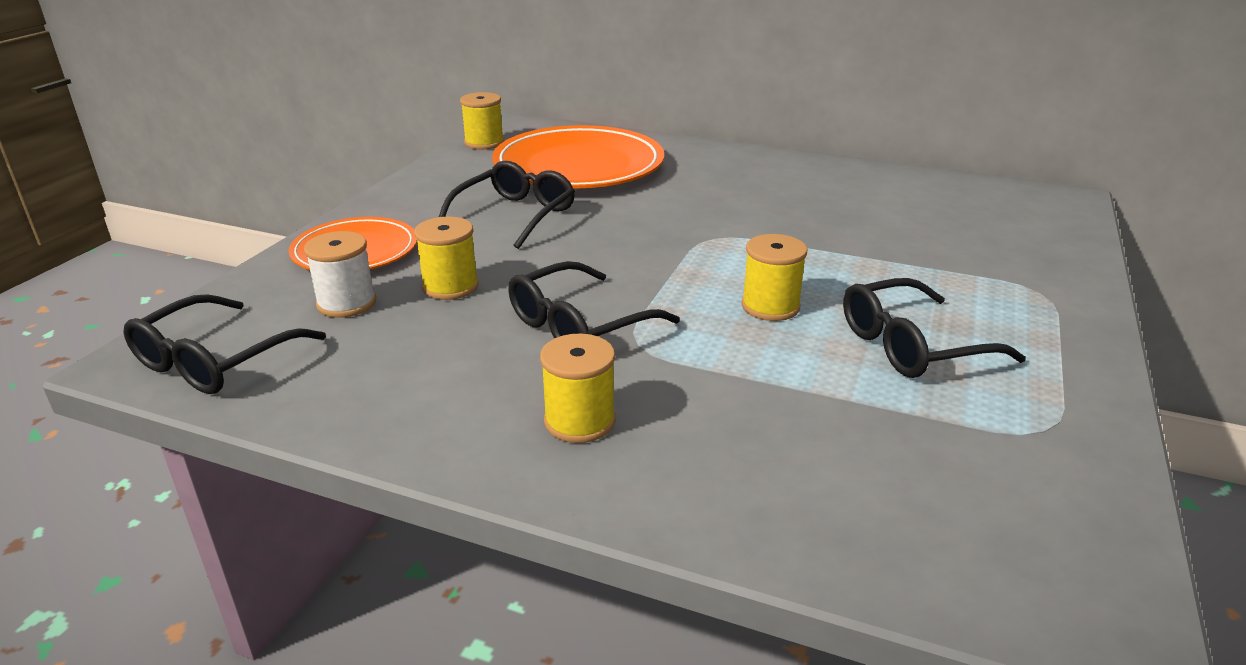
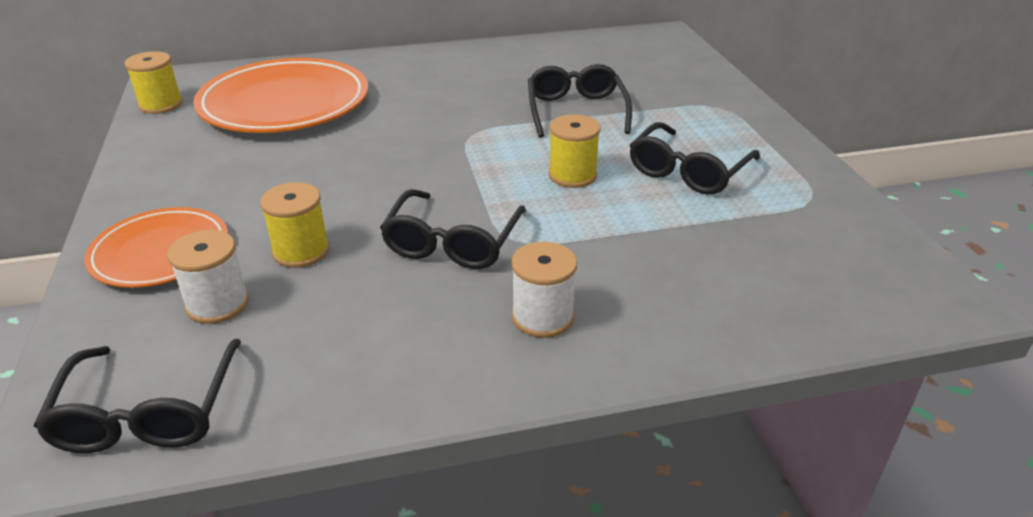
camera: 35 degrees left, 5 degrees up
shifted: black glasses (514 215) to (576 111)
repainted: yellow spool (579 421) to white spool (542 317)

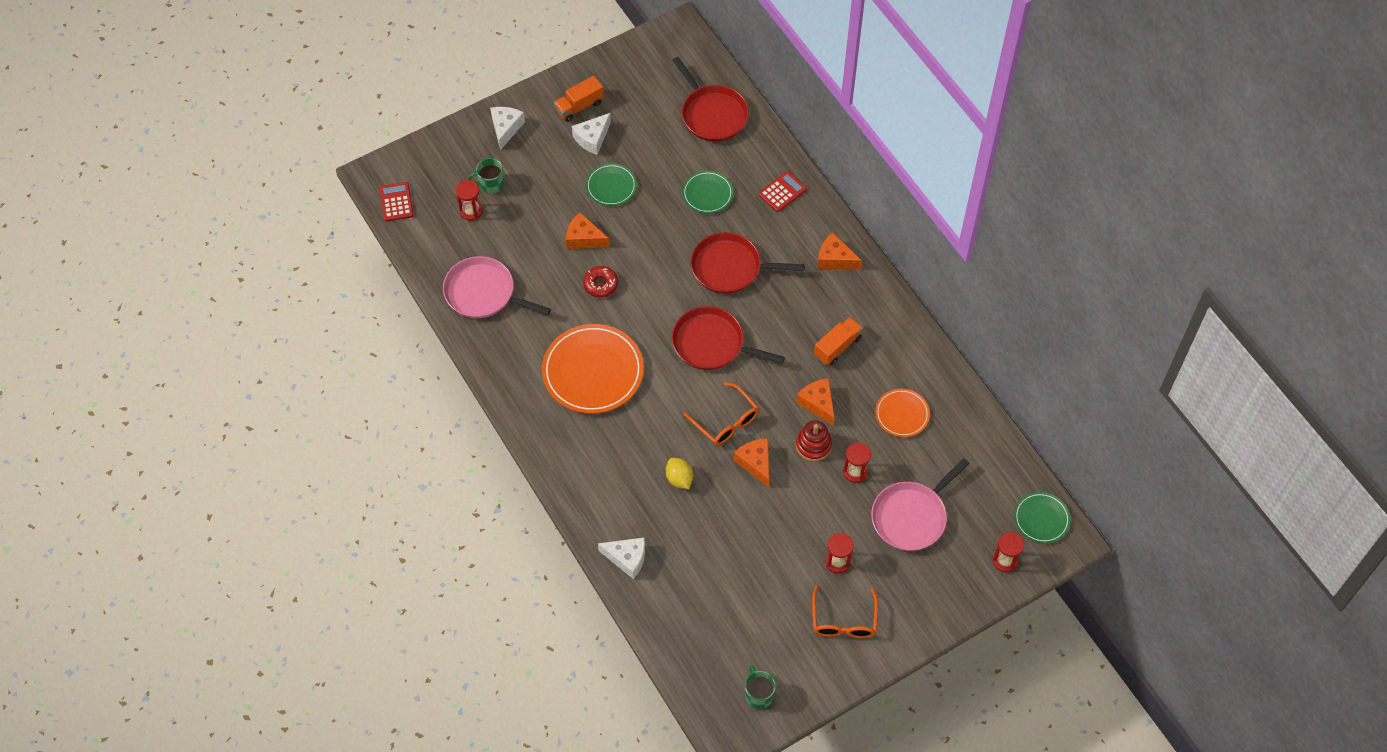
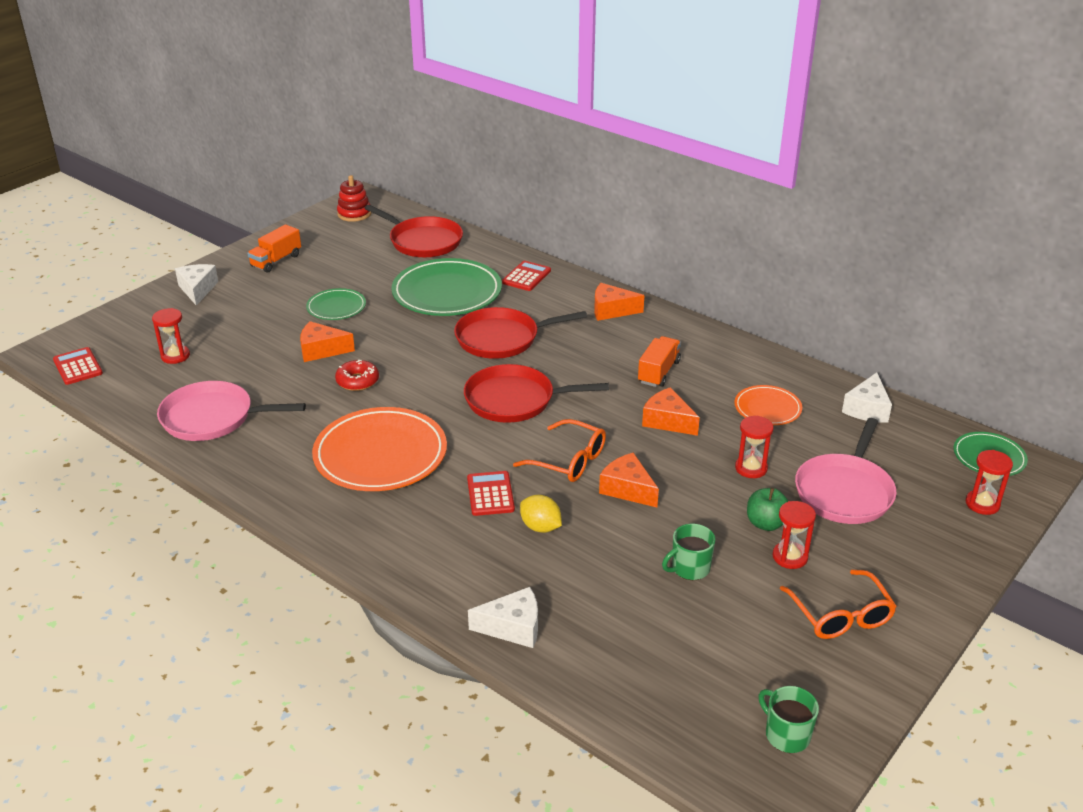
camera: 20 degrees left, 25 degrees down
new: red calculator (490 494); green apple (766 523)
shifted: green mug (490 184) to (689 568); white cheese (592 138) to (867 409); red stacking toy (813 445) to (354 214)
scaled: green plate (707 194) = (447 292) x1.89

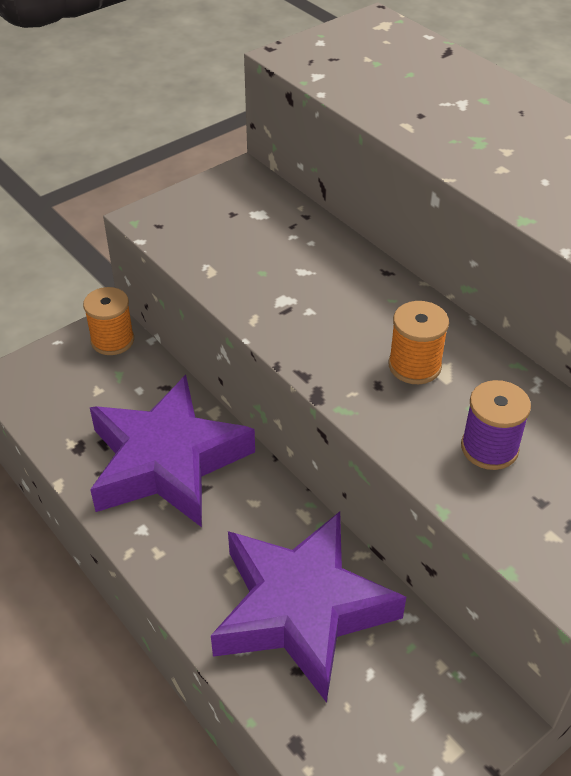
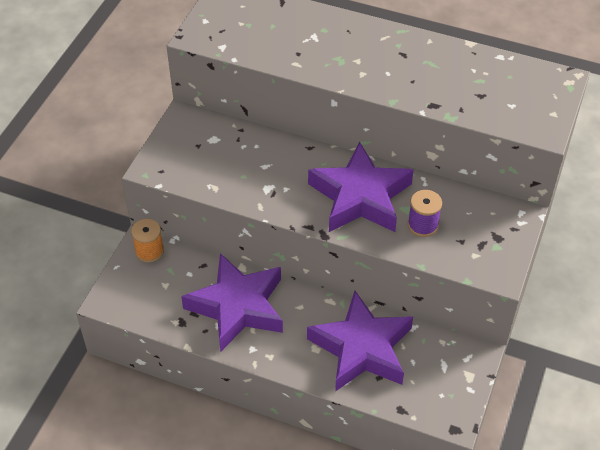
camera: 30 degrees left, 5 degrees up
swapped: orange spool (414 366) to purple star (360 197)

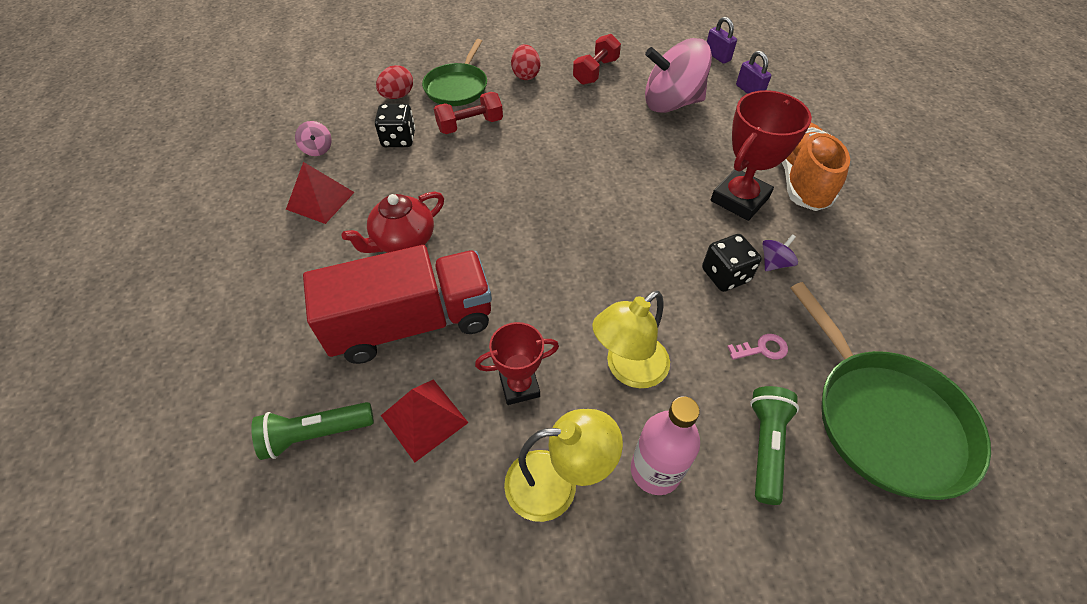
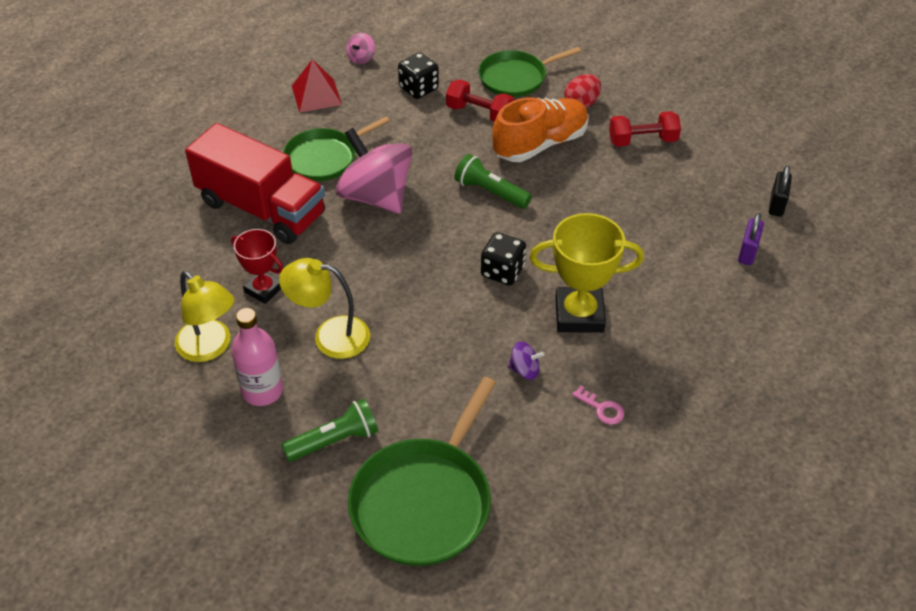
camera: 50 degrees right, 5 degrees down
gone: red egg (397 96); red pyramid (424 418)
shifted: green flashlight (315 434) to (490 192); pink spinning top (671 103) to (376 196); black dice (725 275) to (502 271); pink key (762 349) to (602 409); orange shoe (799 179) to (540 144)
swapped: red teapot (403 241) to green pan (324 158)
repainted: purple padlock (717 56) to black padlock (776 204); red trophy (739 199) to yellow trophy (579 315)

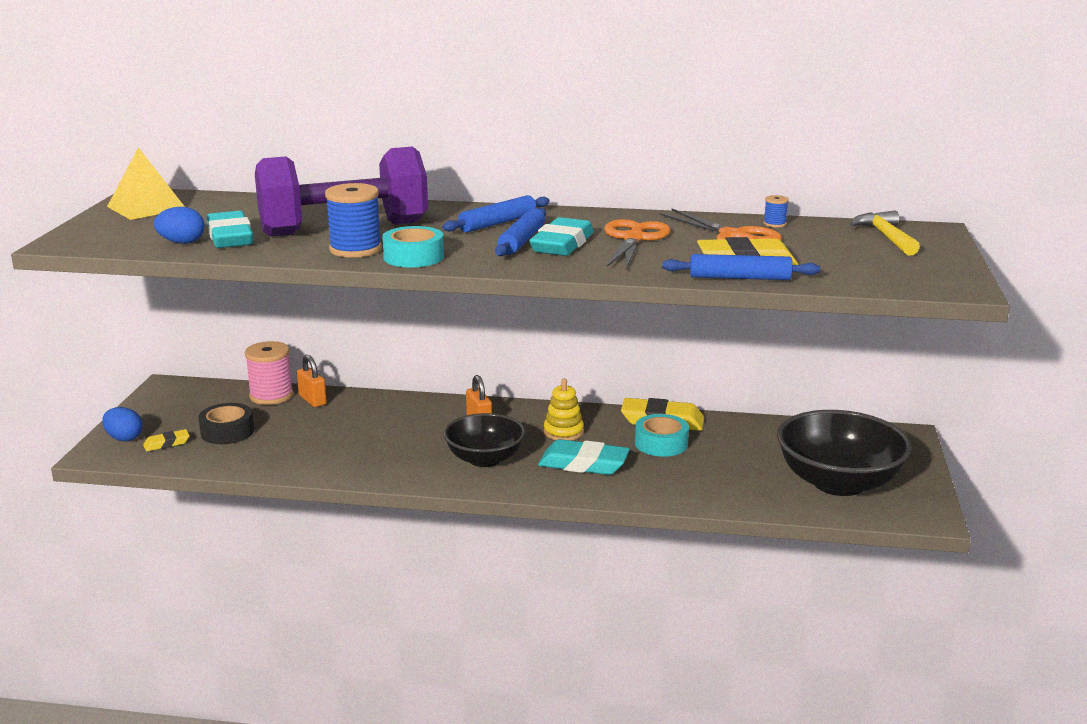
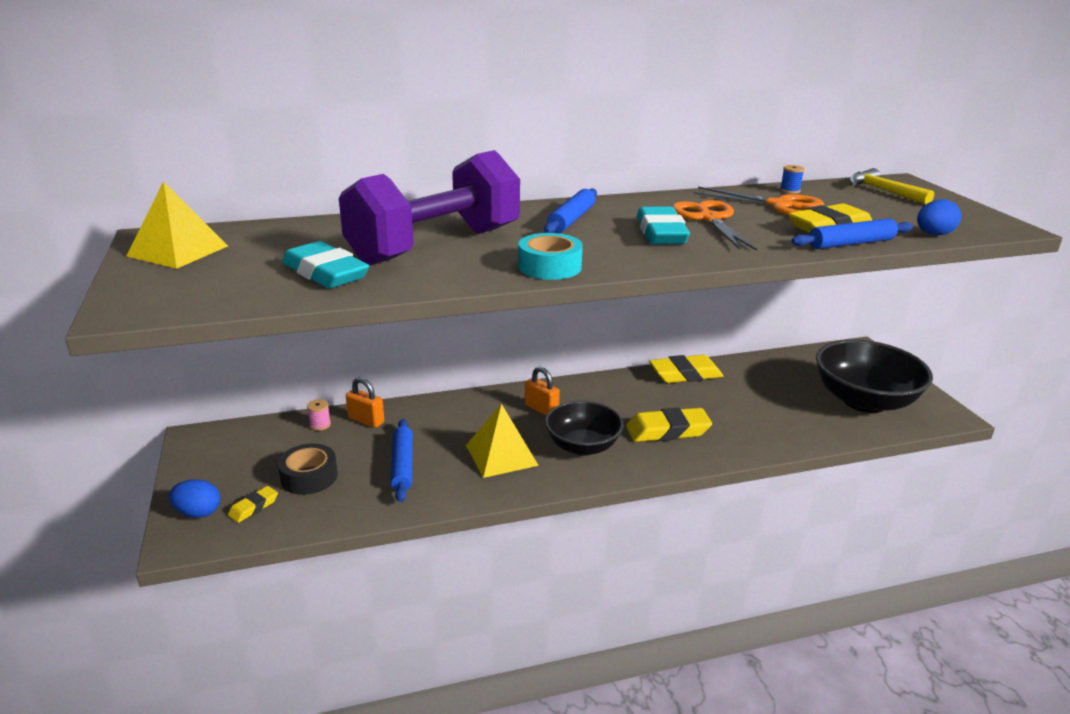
camera: 25 degrees left, 5 degrees up
gone: blue spool (355 249); yellow stacking toy (563 432); turquoise tape (661 443)
new: yellow pyramid (501 455)
shifted: blue egg (182 242) to (933 234); blue rolling pin (521 241) to (402 465)
repainted: turquoise eraser (583 464) to yellow eraser (667 431)
scaled: pink spool (271 396) = (320 425) x0.47

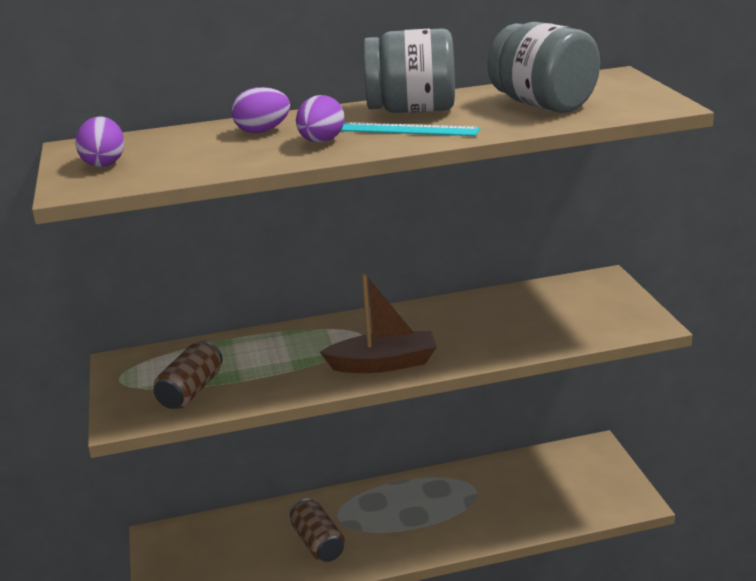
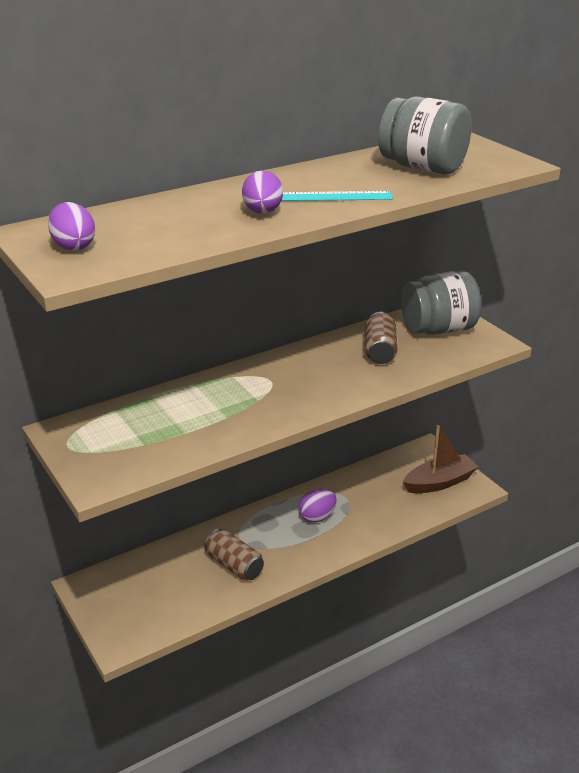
camera: 20 degrees left, 5 degrees up
shifted: brown can (191 391) to (380 351); purple egg (262 131) to (317 517); brown boat (383 364) to (439 482); grey jar (412 110) to (438 329)

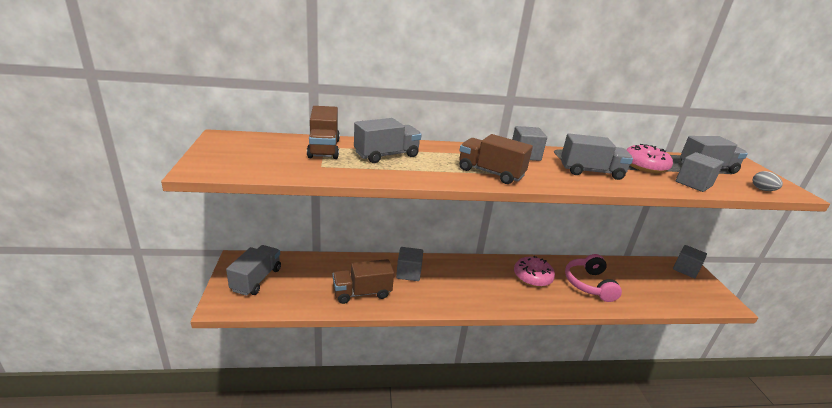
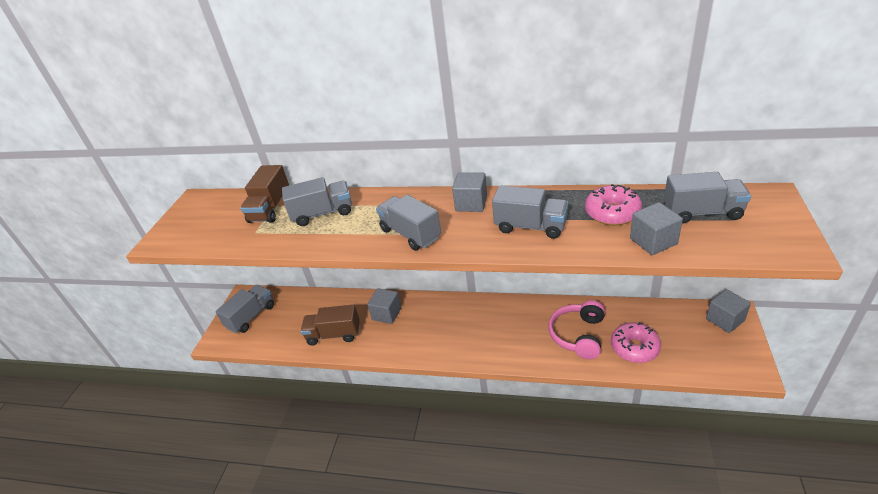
camera: 25 degrees right, 10 degrees up
gone: grey egg (762 190)
shifted: pink donut (532 277) to (634 348)
repainted: brown truck (490 173) to grey truck (410 234)

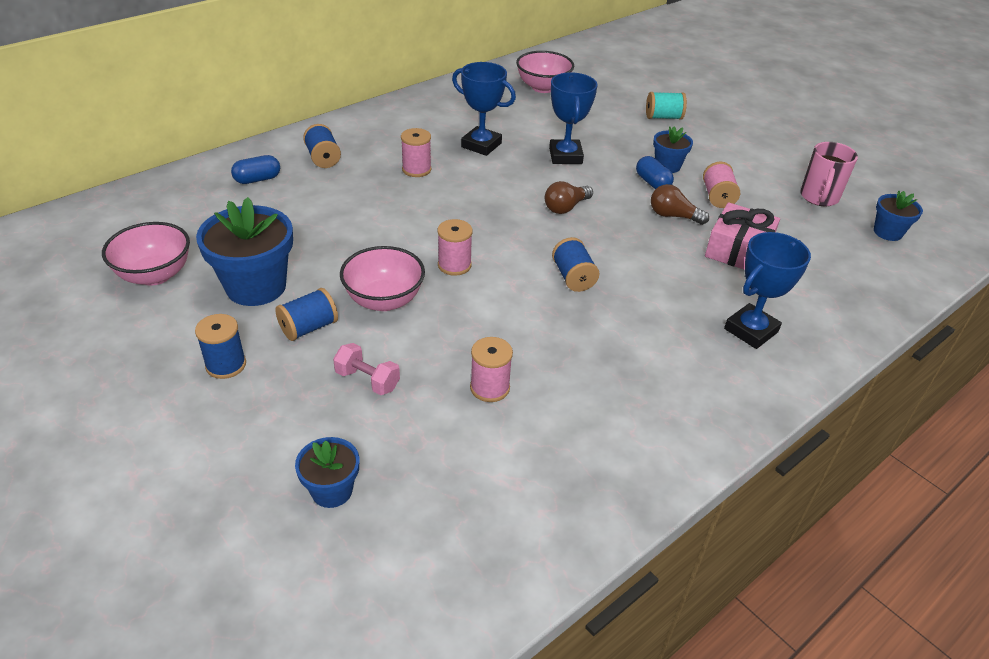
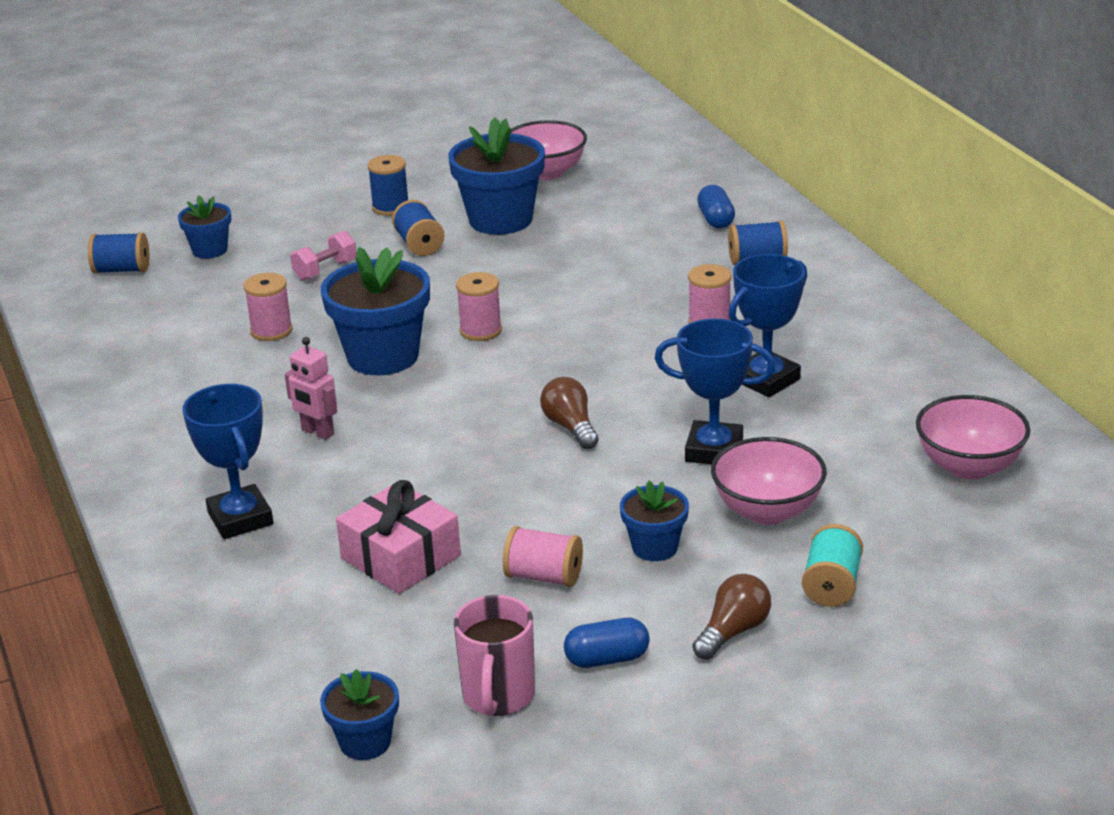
camera: 110 degrees right, 10 degrees down
new: pink robot (317 432); blue flower pot (383 356)
shifted: pink bowl (384 300) to (767 511); blue spool (573 277) to (122 270); blue capsule (652 183) to (607 659); brown light bulb (673 216) to (733 632)
rotated: pink mug (819 197) = (498 696) 120 degrees counterclockwise

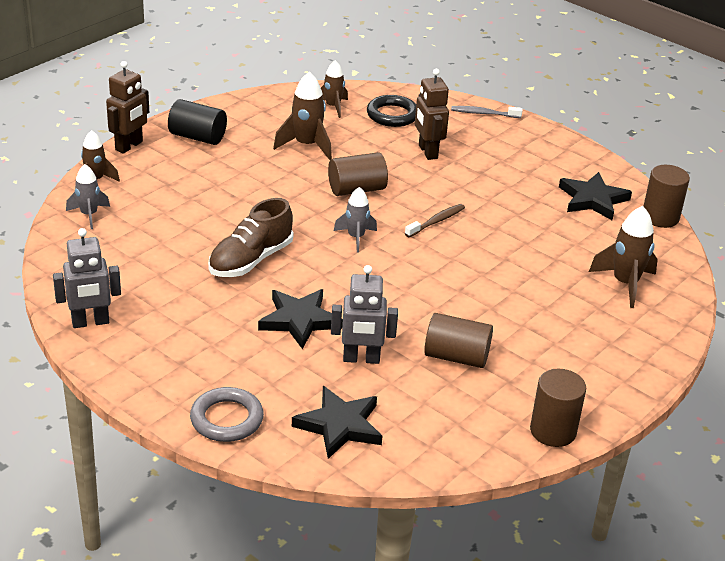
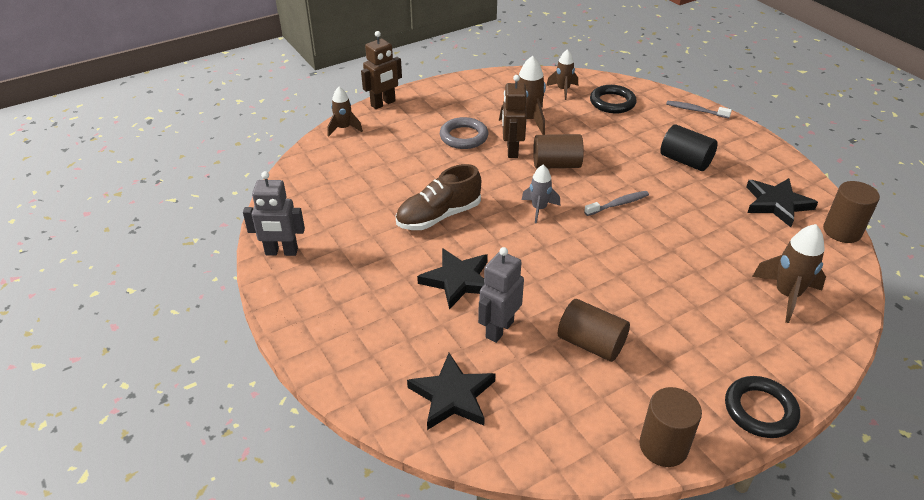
camera: 20 degrees right, 5 degrees up
gone: grey rocket (89 215)
new: black ring (760 410)
shifted: black cylinder (197 137) to (685 161); grey ring (227 419) to (464 137); brown robot (427 152) to (512 150)
repainted: brown toothbrush (436 221) to grey toothbrush (618 204)
rotated: grey robot (361 359) = (499 329) 105 degrees clockwise

